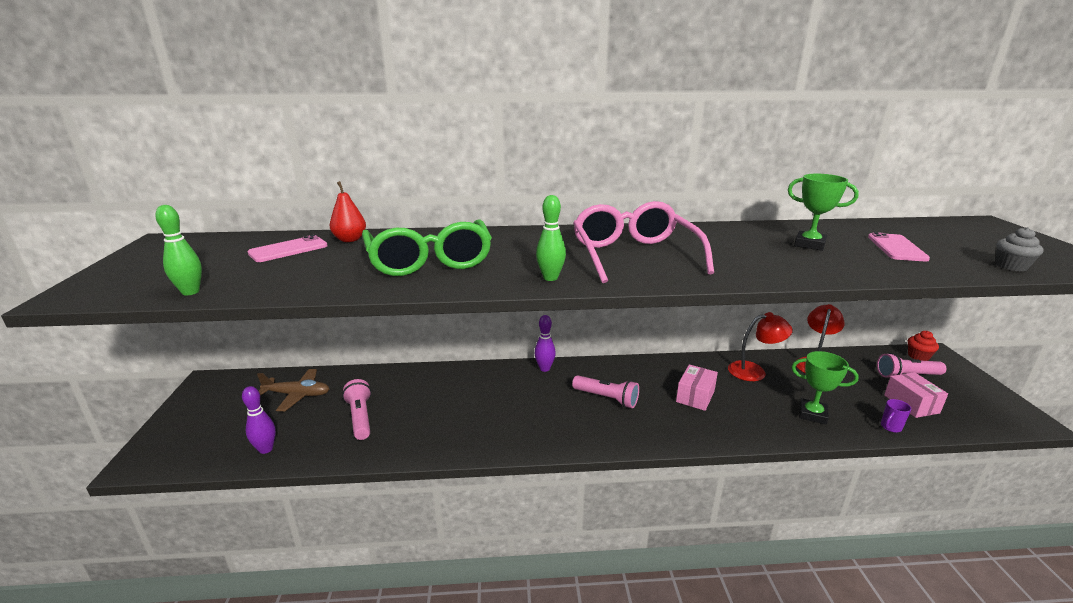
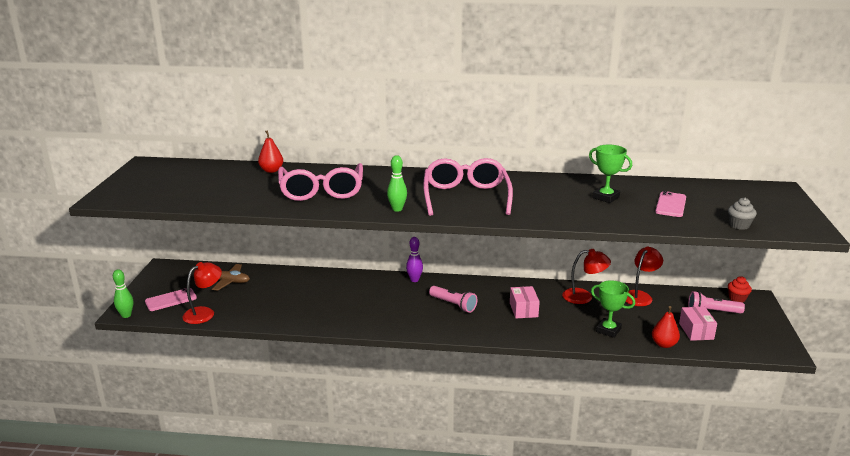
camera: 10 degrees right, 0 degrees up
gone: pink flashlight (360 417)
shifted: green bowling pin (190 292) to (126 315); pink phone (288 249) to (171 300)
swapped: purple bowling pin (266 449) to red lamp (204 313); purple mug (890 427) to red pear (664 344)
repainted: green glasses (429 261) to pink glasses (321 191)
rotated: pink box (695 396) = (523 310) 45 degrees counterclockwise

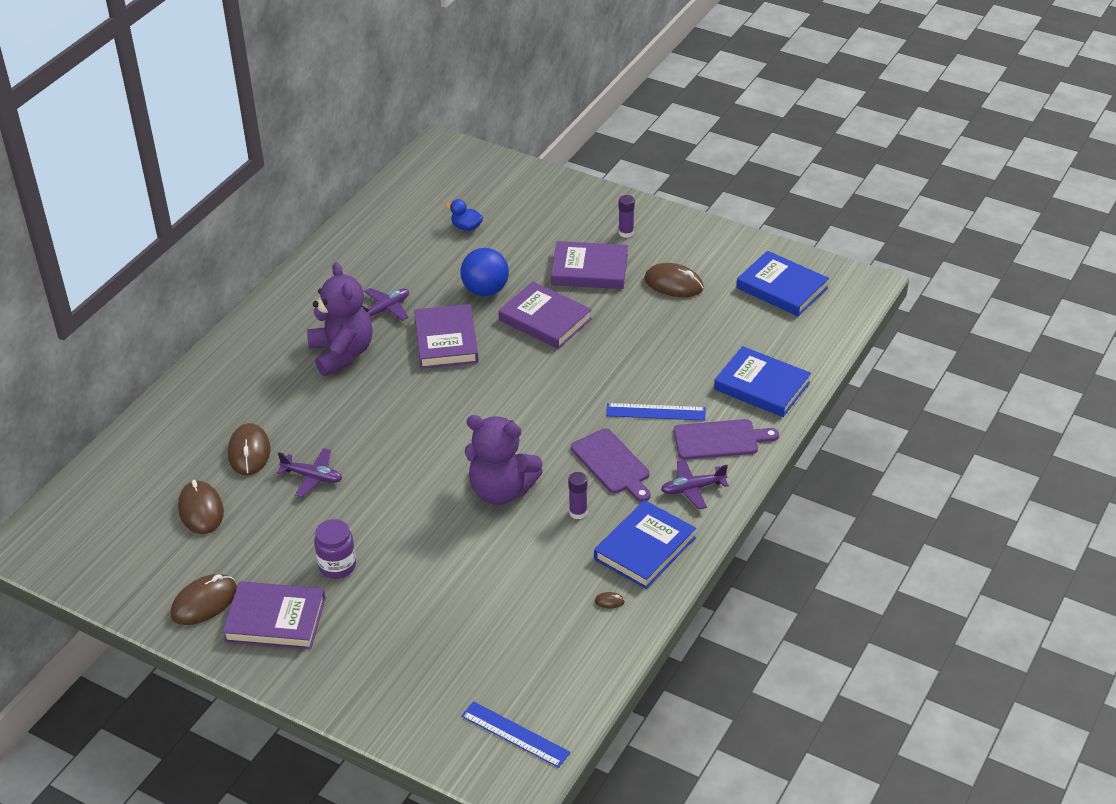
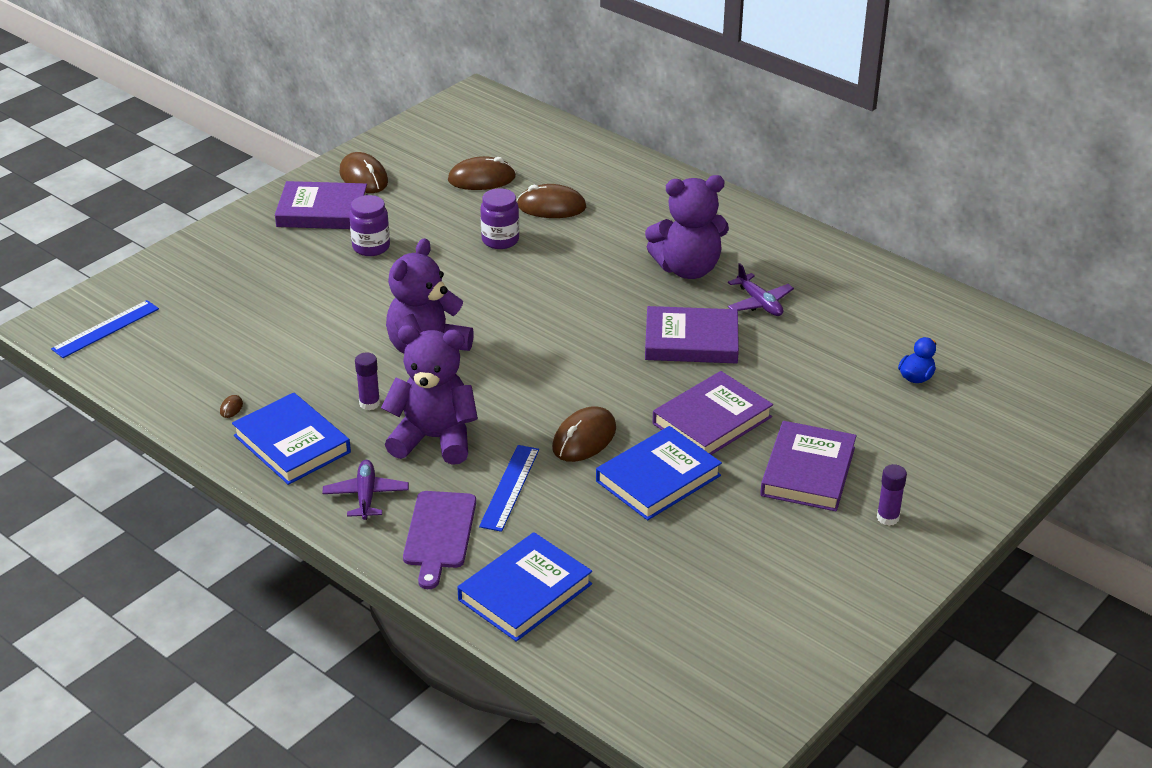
camera: 100 degrees right, 5 degrees down
gone: blue ball (485 290)
shifted: brown mouse (673 284) to (584 438); blue book (781 288) to (658 478)
swapped: purple plane (312 477) to purple jar (500 240); purple cutting board (612 464) to purple teddy bear (434 439)
rotated: purple book (275 619) = (322 211) 75 degrees clockwise

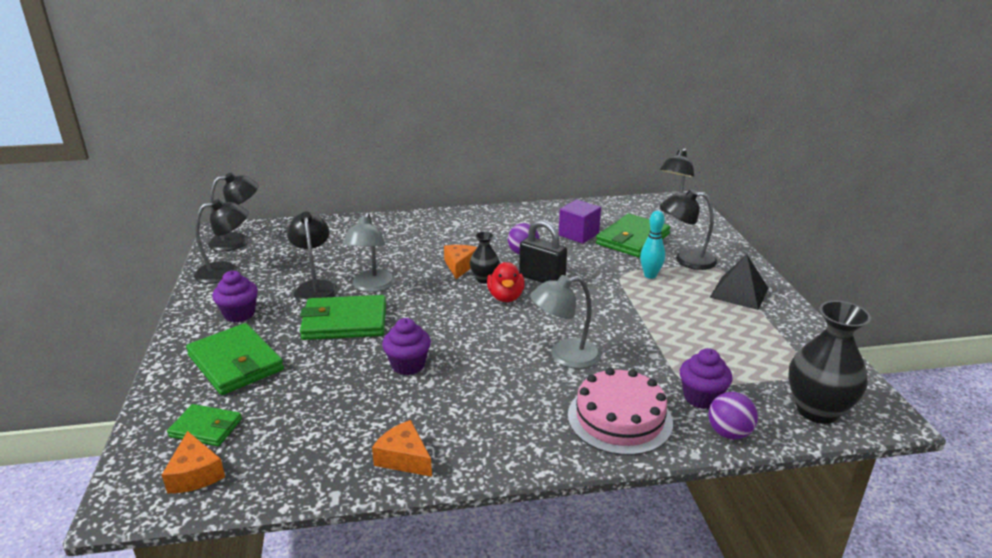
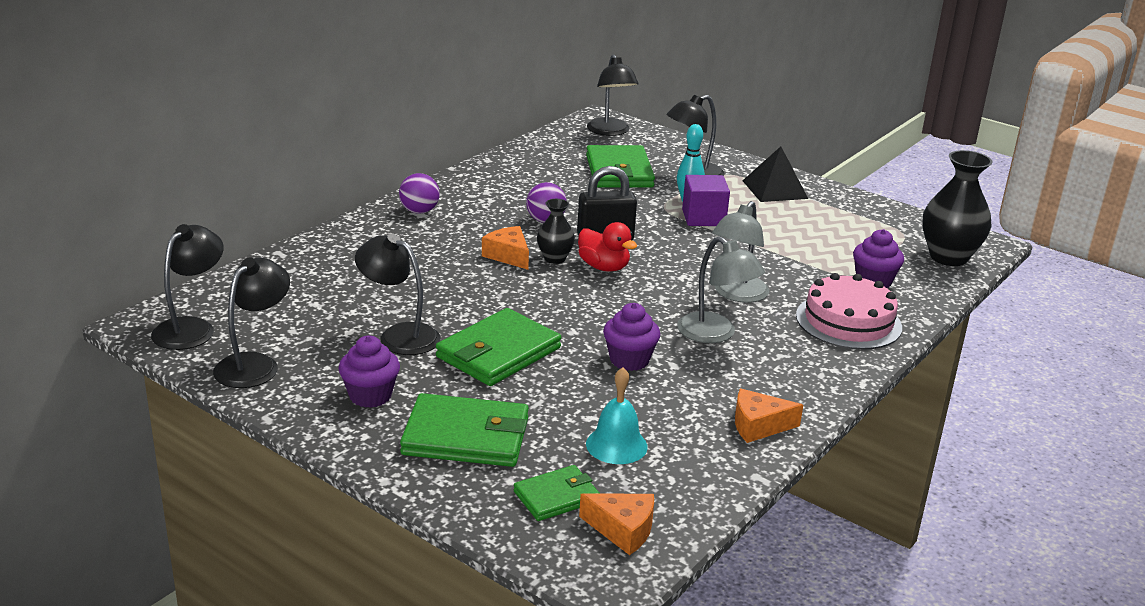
camera: 45 degrees left, 0 degrees up
new: turquoise bell (616 445)
shifted: grey lamp (371 286) to (715 334); purple cube (578 234) to (703 218); purple ball (729 433) to (419 211)

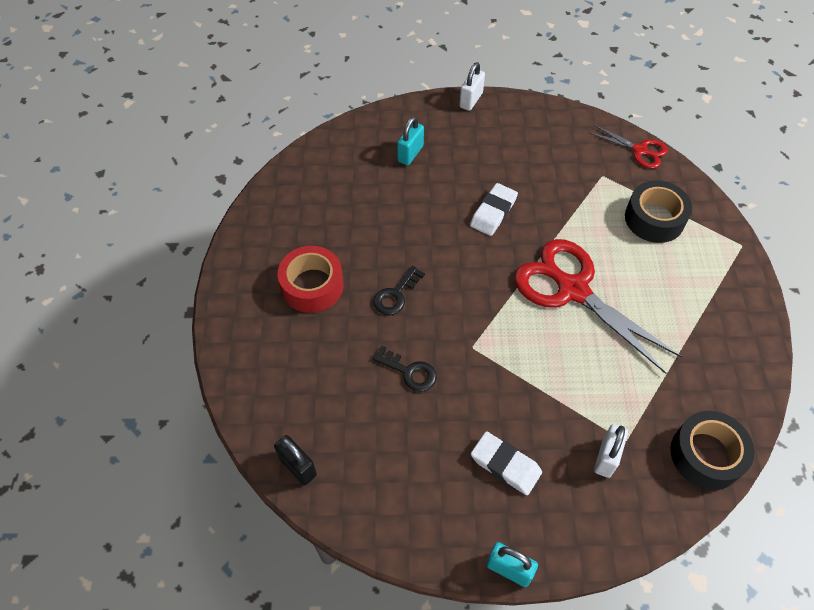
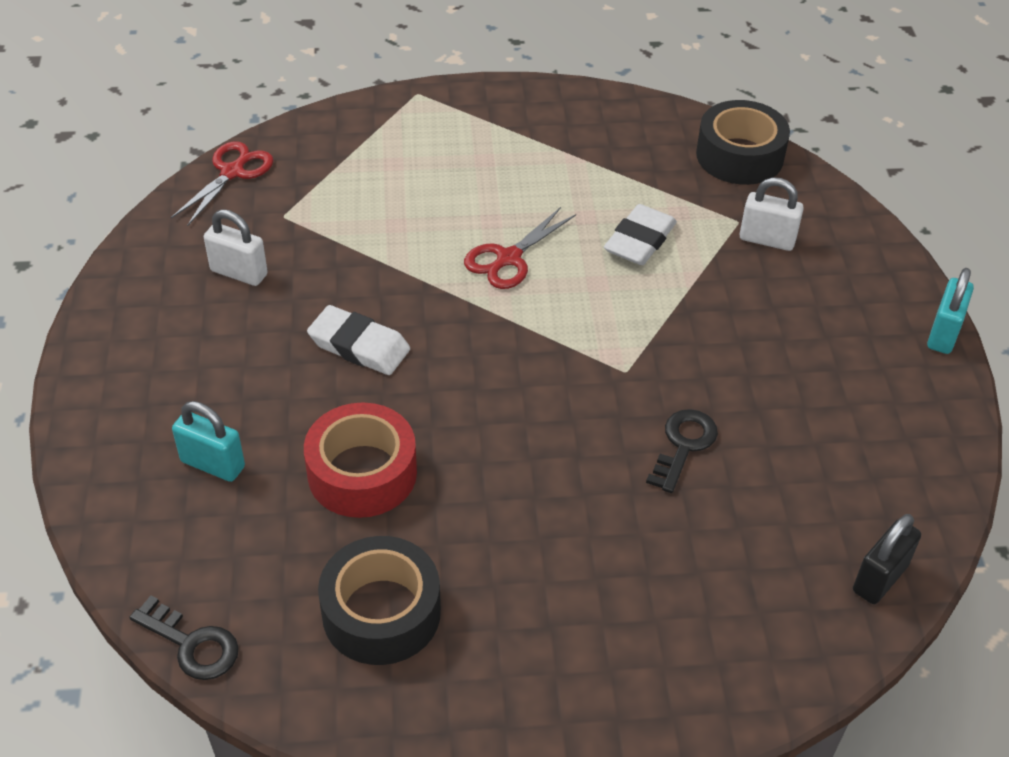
camera: 95 degrees left, 10 degrees down
shifted: red tape (312 286) to (362 473); black key (396 295) to (192 644); white padlock (471 100) to (239 272); white eraser (505 465) to (640 241); black tape (654 219) to (381 612)
scaled: red scissors (573 290) = (508 258) x0.51

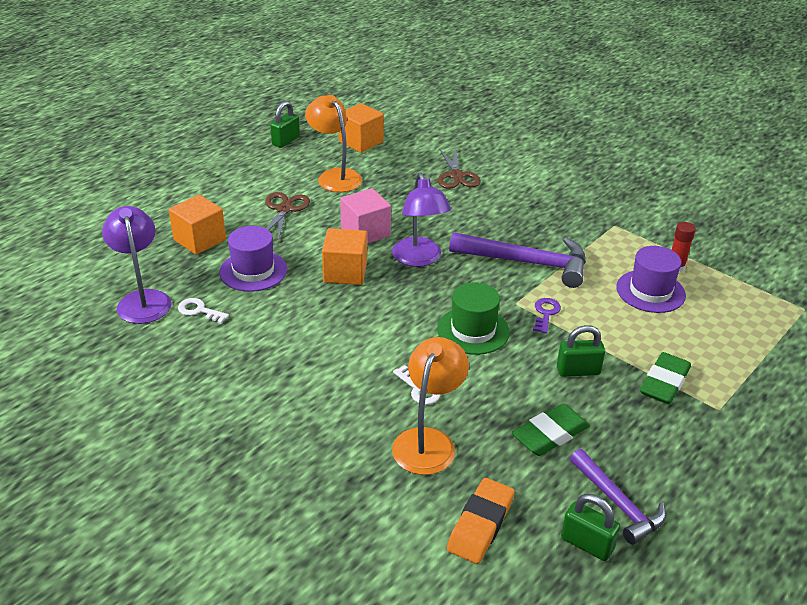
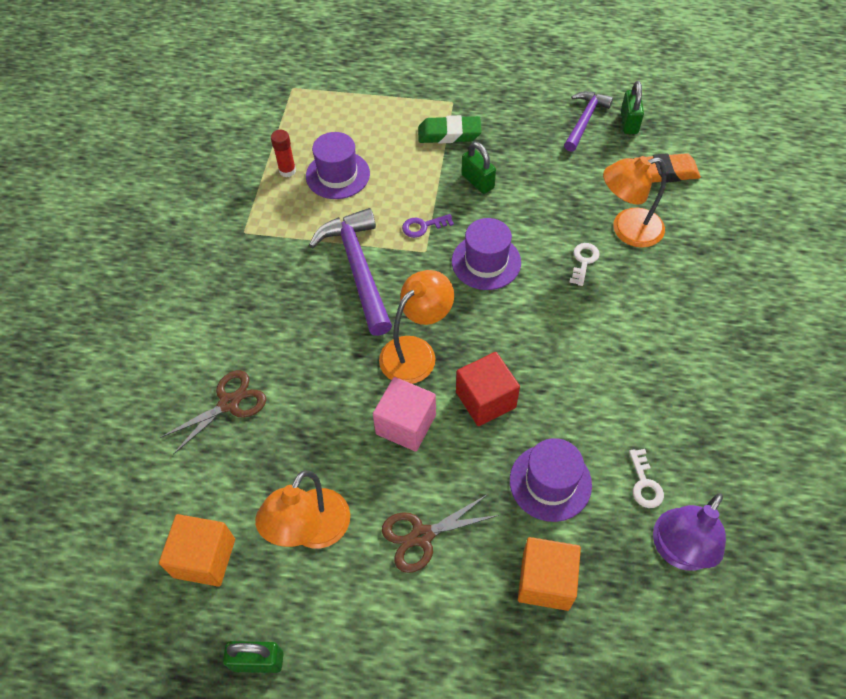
camera: 120 degrees left, 20 degrees up
gone: green eraser (550 434)
repainted: orange cube (345 272) to red cube (485 400); purple lamp (419 259) to orange lamp (416 352); green hat (473 330) to purple hat (486 262)

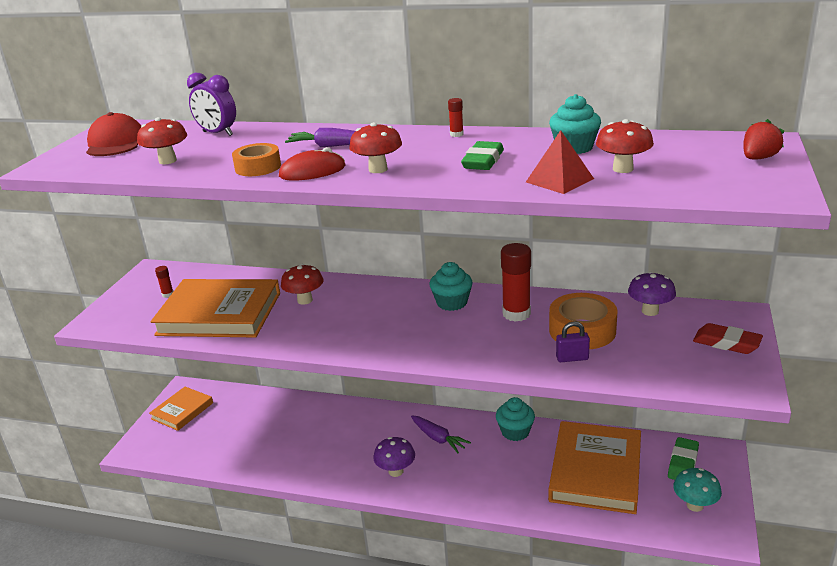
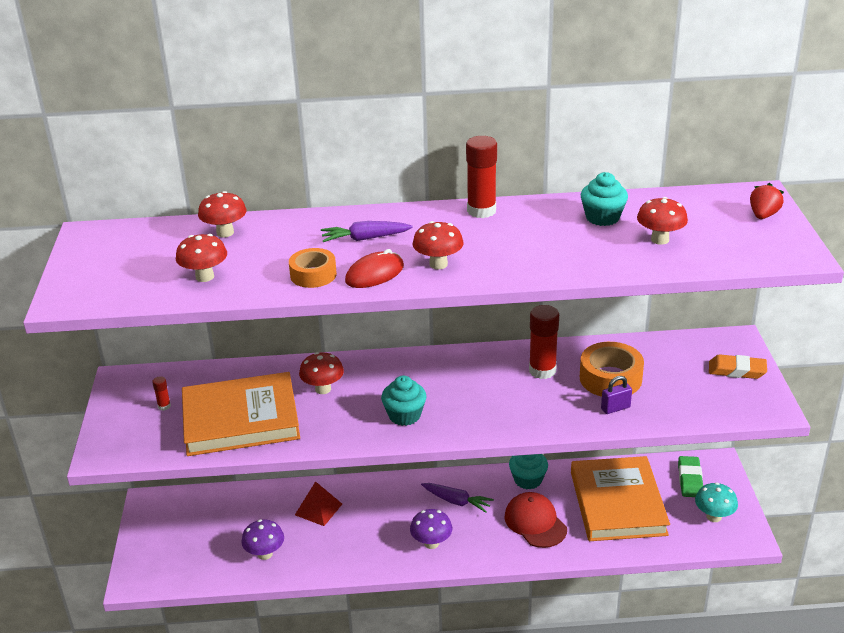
camera: 20 degrees left, 5 degrees up
gone: orange book (182 411); green eraser (483 161)
shifted: red cap (115 143) to (535 522); turquoise cupcake (452 303) to (404 415); red pyramid (559 180) to (318 509); purple mushroom (650 311) to (265 554)
swapped: purple clock (217 133) to red mushroom (225 233)
repainted: red eraser (726 343) to orange eraser (737 370)
scaled: red glue stick (456 134) = (481 211) x2.18

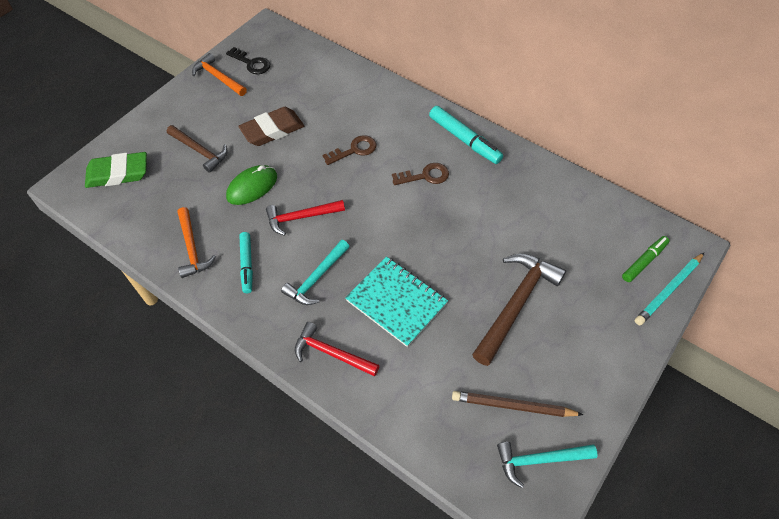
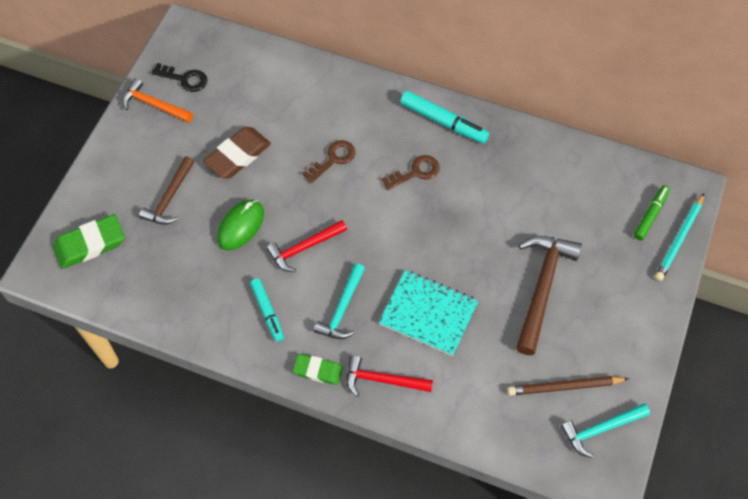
camera: 15 degrees left, 5 degrees up
gone: orange hammer (192 248)
new: green eraser (318 371)
rotated: brown hammer (200 151) = (169 198) 90 degrees clockwise

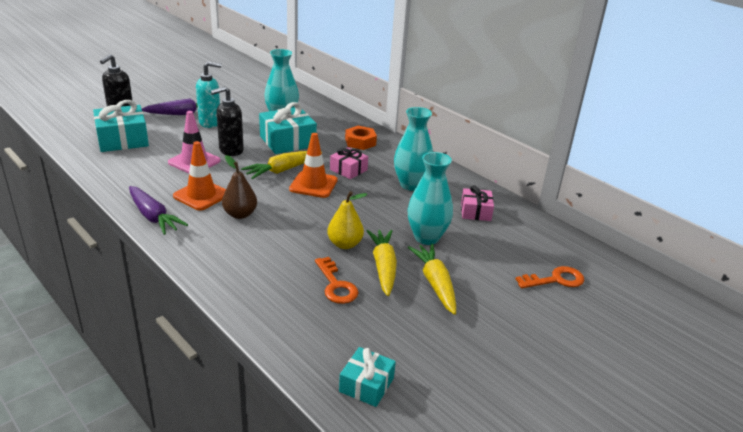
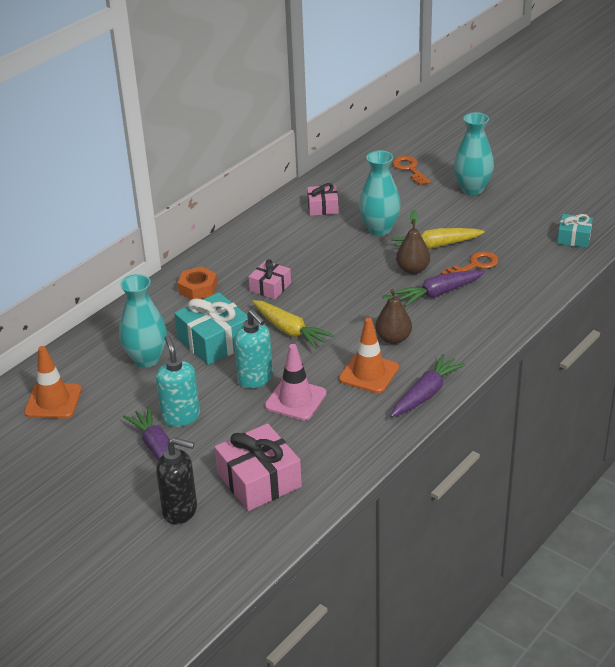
camera: 95 degrees left, 5 degrees up
gone: yellow carrot (435 283)
new: purple carrot (438 293)
shifted: orange traffic cone (313 185) to (53 401); turquoise vase (411 185) to (472 189)
repainted: turquoise gift (122 139) to pink gift (259 480); black soap dispenser (231 150) to turquoise soap dispenser (255 379); yellow pear (345 244) to brown pear (412 269)

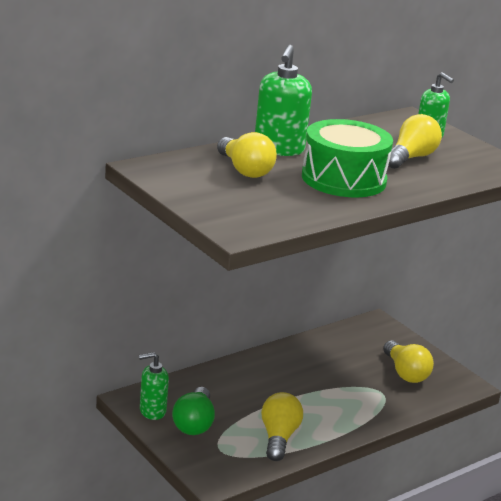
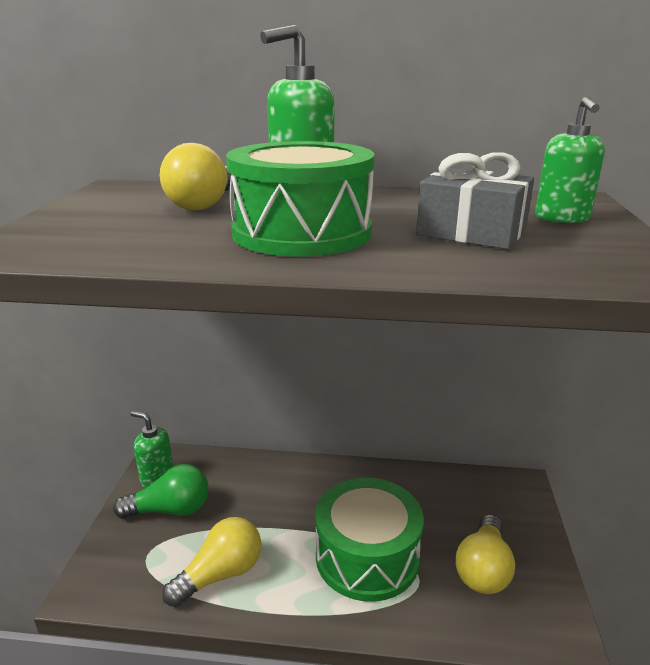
camera: 45 degrees right, 0 degrees up
new: green drum (367 557)
swapped: yellow light bulb (410 158) to grey gift (471 232)
rotated: green light bulb (194 423) = (170 510) 150 degrees counterclockwise

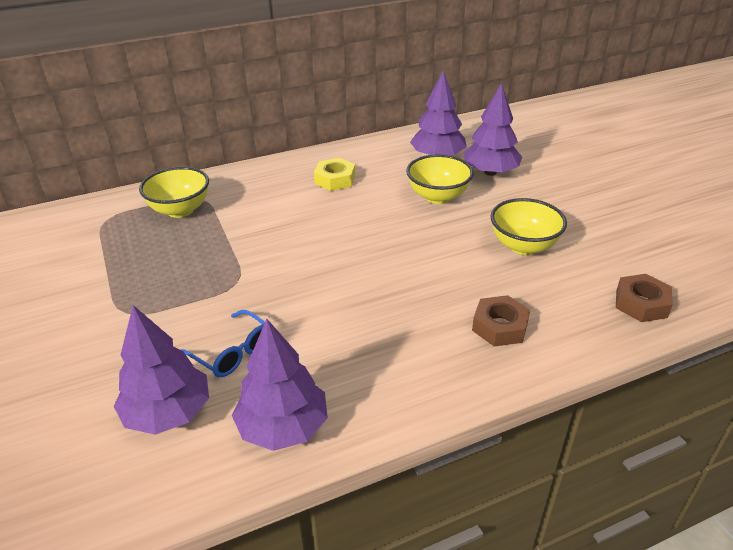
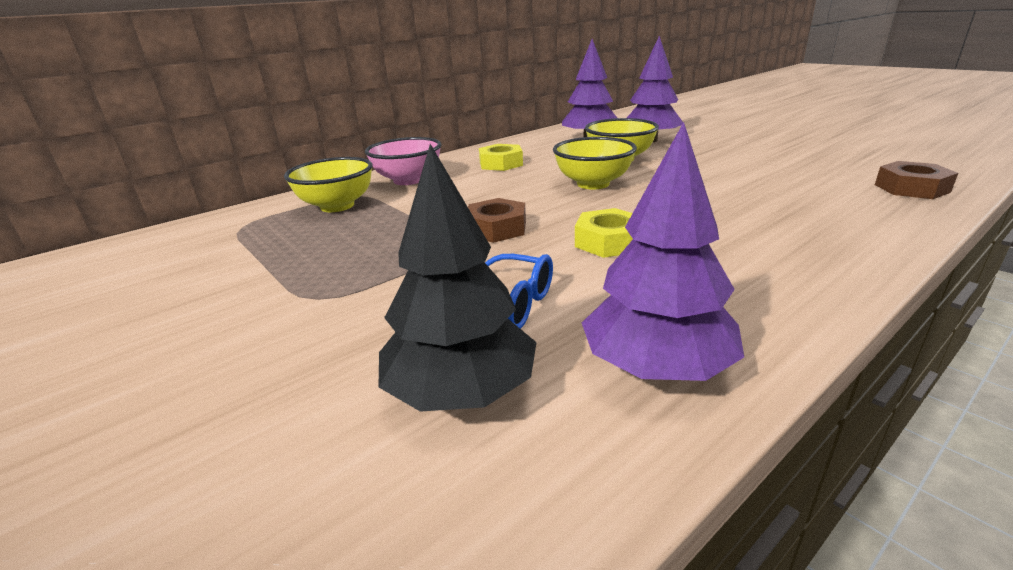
camera: 15 degrees left, 10 degrees down
new: pink bowl (408 180); yellow nut (608 242)
shifted: brown nut (500 326) to (496 228); yellow bowl (523 246) to (593 184)
repainted: purple tree (168 413) to black tree (461 392)

